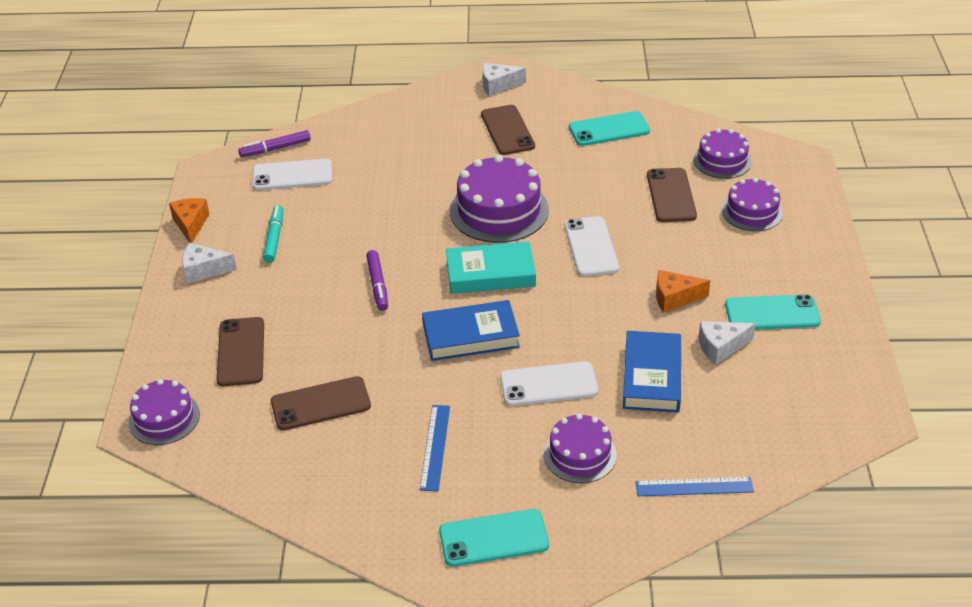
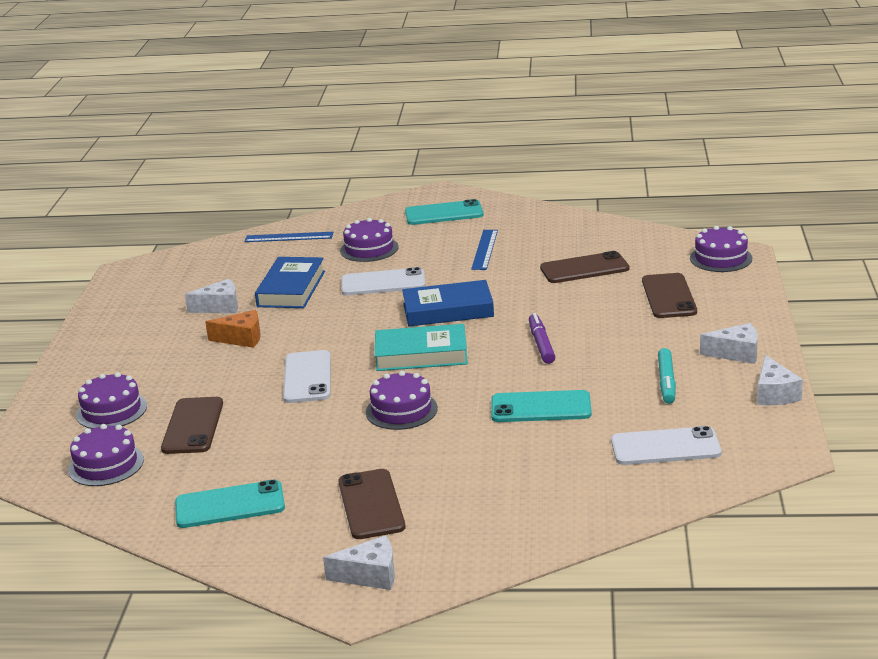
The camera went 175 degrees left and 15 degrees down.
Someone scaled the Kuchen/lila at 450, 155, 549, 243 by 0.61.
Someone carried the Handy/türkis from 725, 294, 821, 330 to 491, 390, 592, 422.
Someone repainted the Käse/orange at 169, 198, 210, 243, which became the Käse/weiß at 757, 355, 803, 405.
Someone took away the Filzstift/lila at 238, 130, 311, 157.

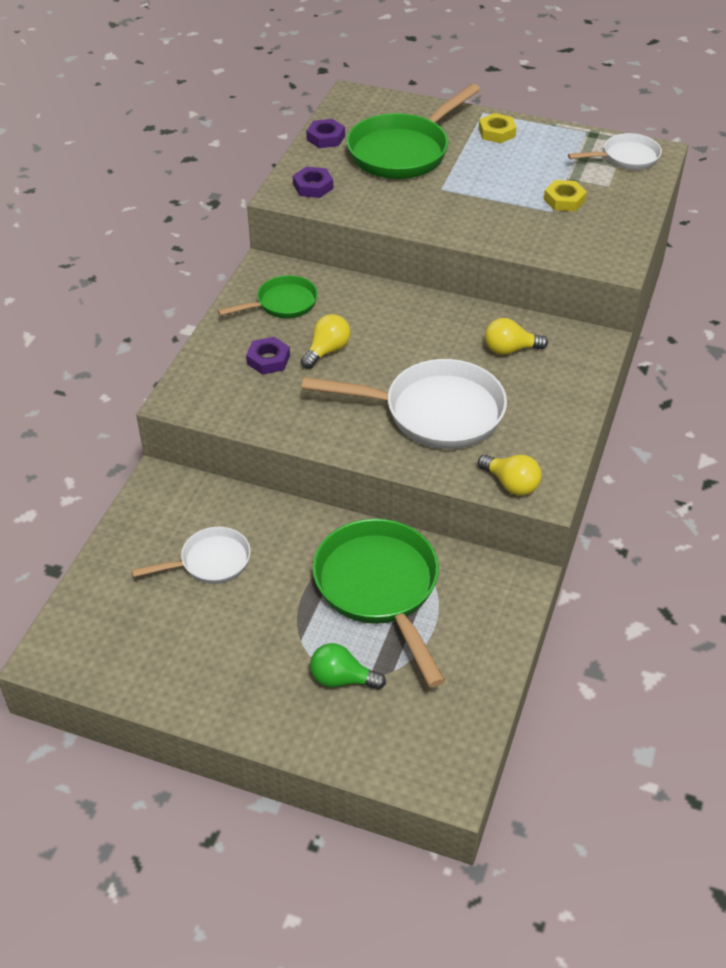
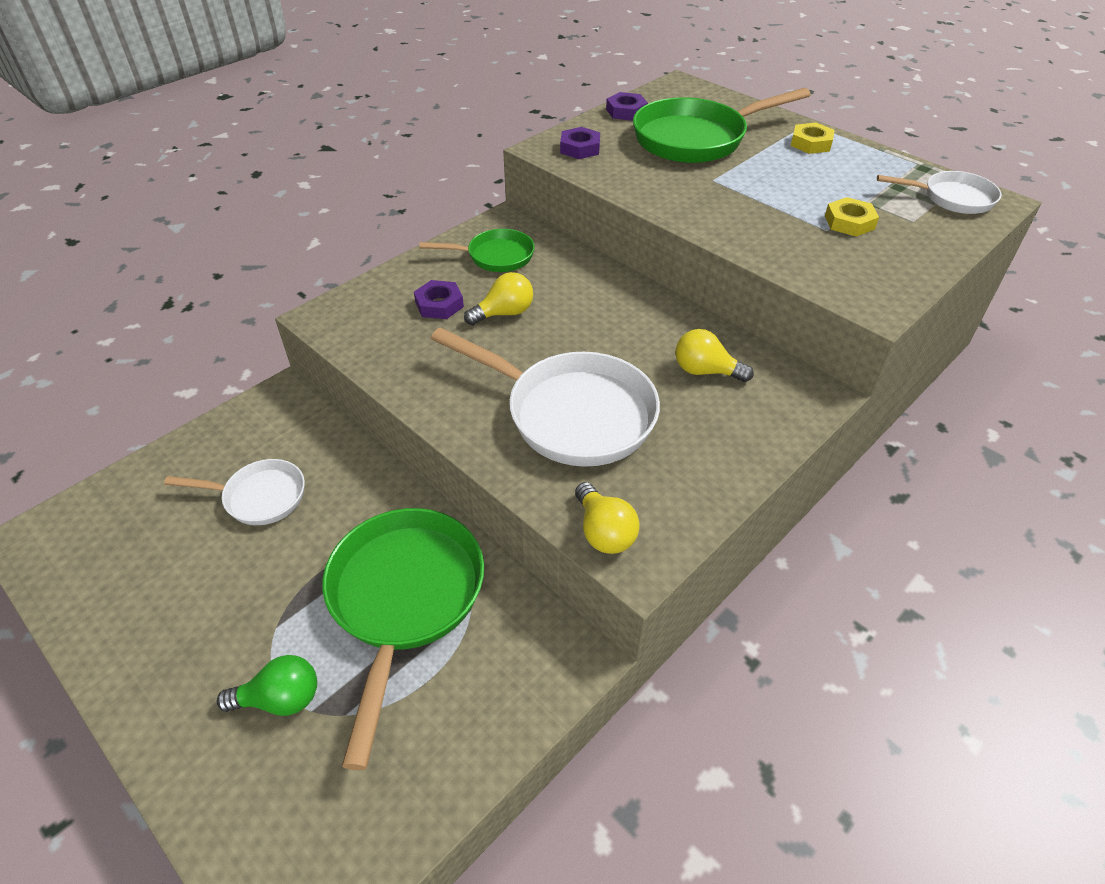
The camera went 25 degrees right and 0 degrees up.
Someone rotated the Glühbirne/grün at 310, 643, 386, 690 by 135 degrees clockwise.

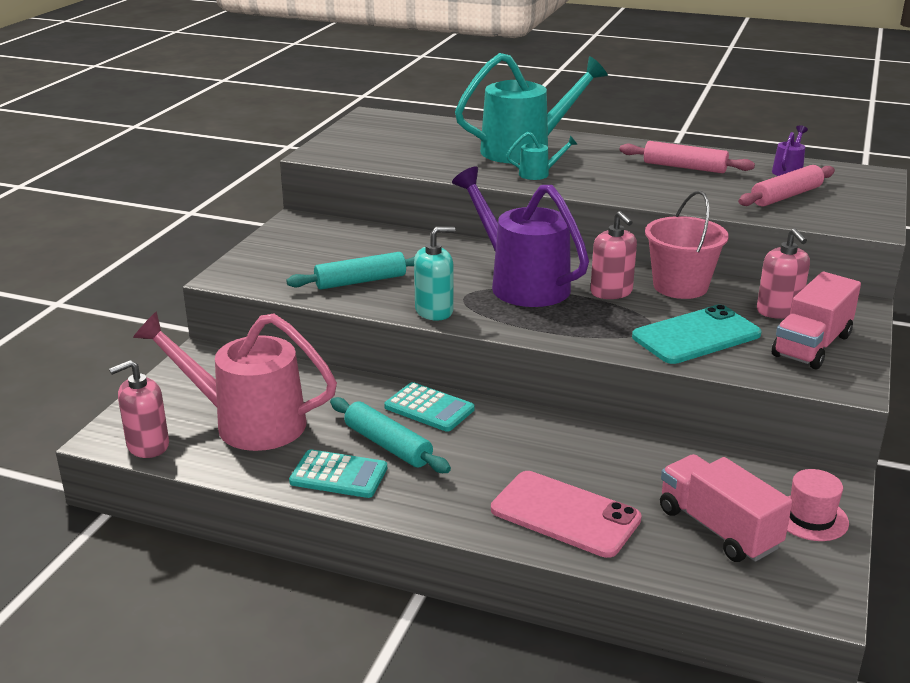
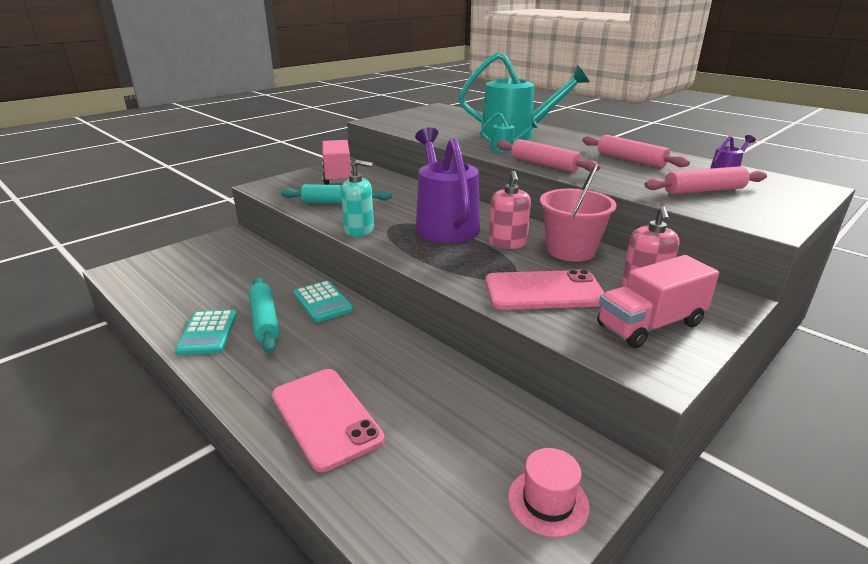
The camera went 25 degrees right and 0 degrees up.
Someone rotated the Taschenrechner/türkis at 289, 449, 387, 498 by 45 degrees clockwise.
Someone carried the Lastwagen/rosa from 660, 454, 792, 562 to 322, 140, 353, 185.
Someone repainted the Handy/türkis at 632, 305, 762, 364, which became the Handy/rosa at 485, 269, 604, 310.
Someone put down the Nudelholz/rosa at 497, 139, 600, 172.
Someone took away the Seifenspender/rosa at 109, 360, 169, 458.
Someone took away the Gießkanne/rosa at 133, 311, 337, 451.

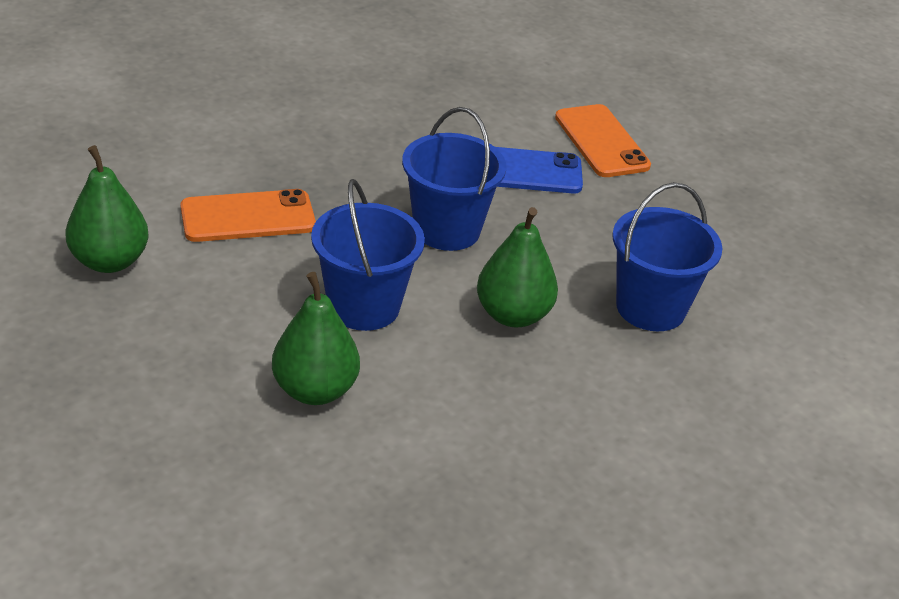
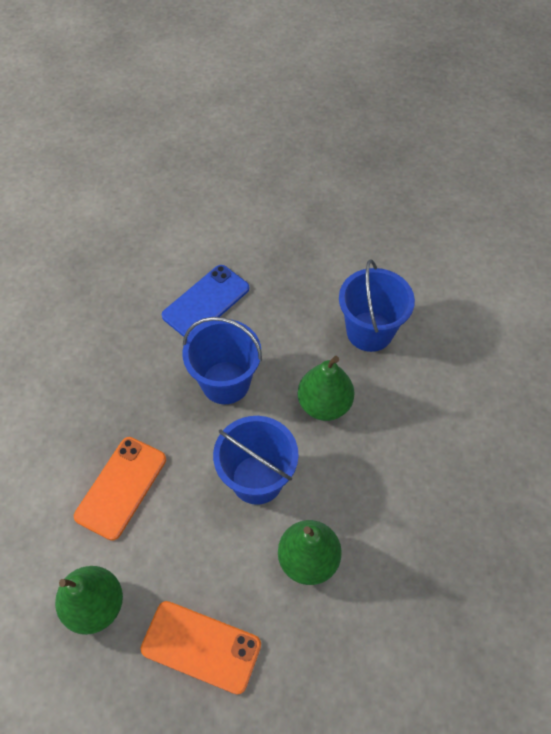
The camera went 45 degrees left and 20 degrees up.
Someone carried the Handy/orange from 555, 104, 651, 177 to 140, 601, 261, 695.

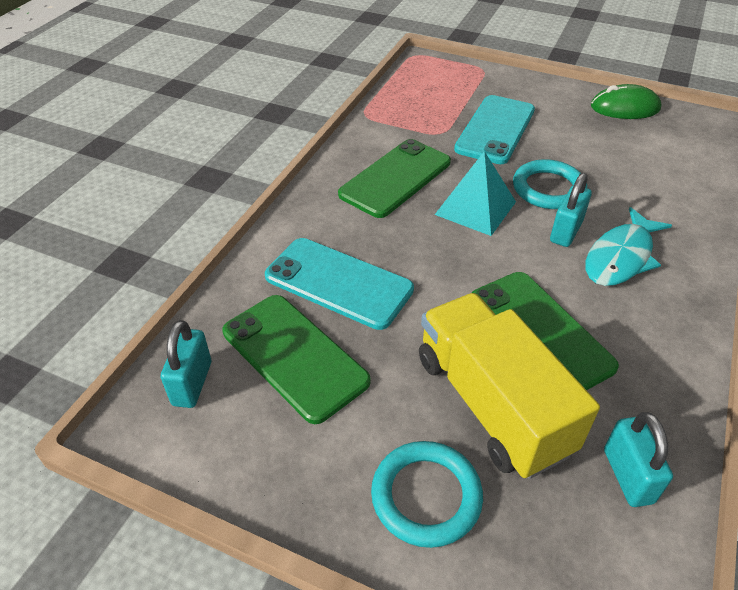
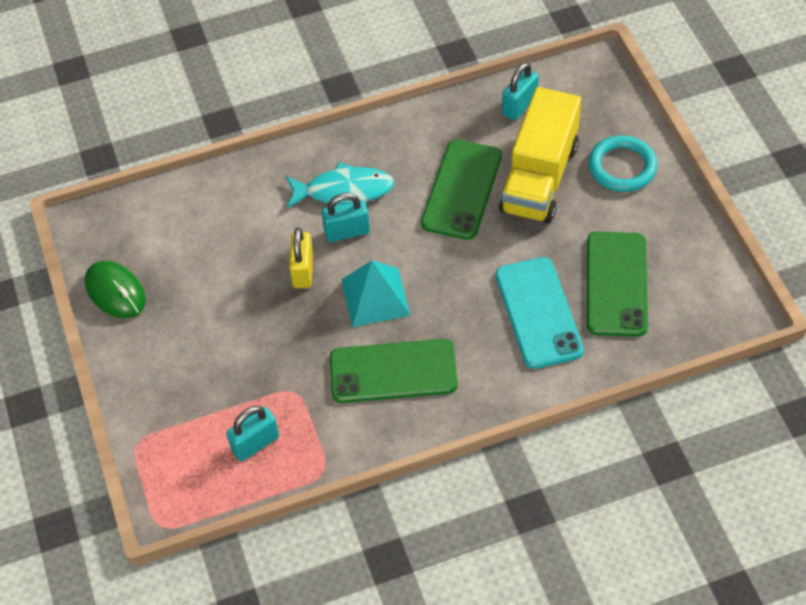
The camera went 130 degrees left and 10 degrees up.
Someone carried the Vorhängeschloss/türkis from 161, 320, 211, 408 to 226, 406, 279, 461.
Someone swapped the Ring/türkis at 513, 159, 587, 209 for the Vorhängeschloss/gelb at 289, 228, 313, 288.
Someone took away the Handy/türkis at 454, 95, 535, 164.

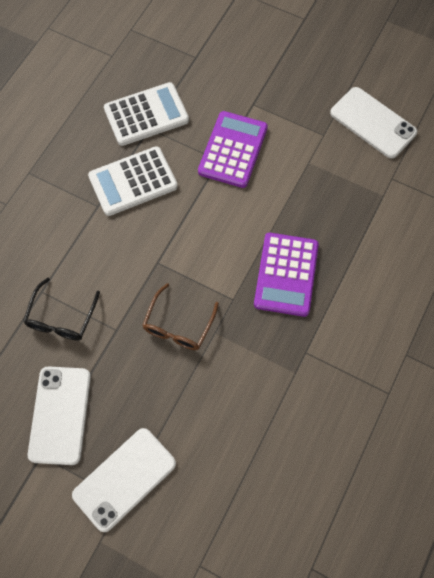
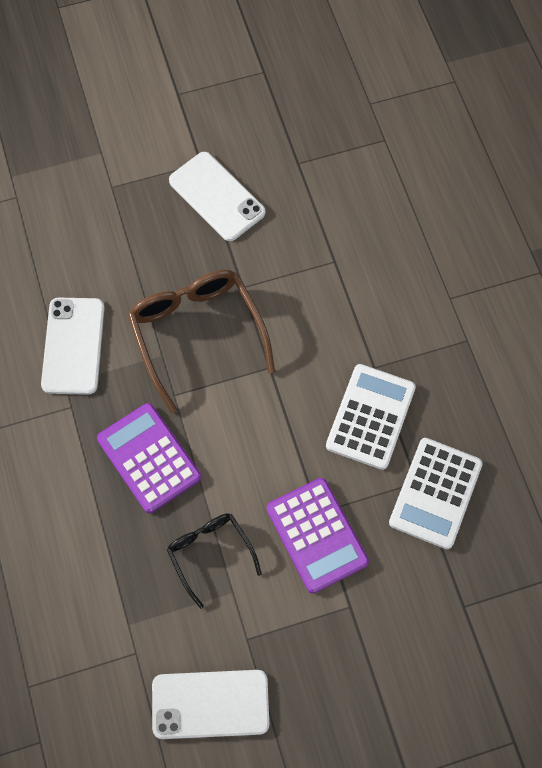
The camera went 135 degrees right and 0 degrees up.
Someone carried the Handy/weiß from 72, 428, 176, 532 to 41, 298, 104, 395.
Someone scaled the Brille/braun at 142, 283, 219, 350 by 1.72.
Someone carried the Brille/schwarz from 23, 278, 100, 341 to 167, 513, 262, 609.

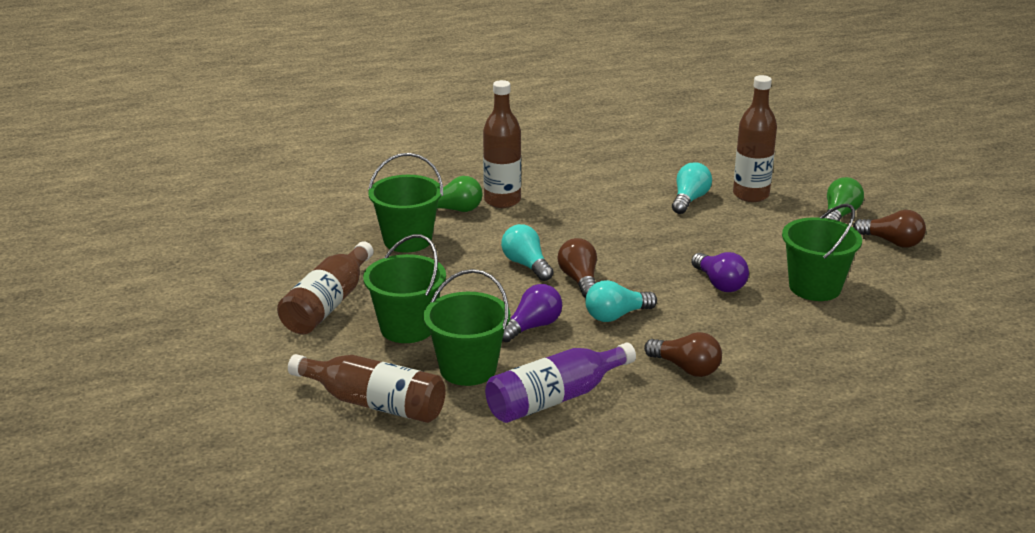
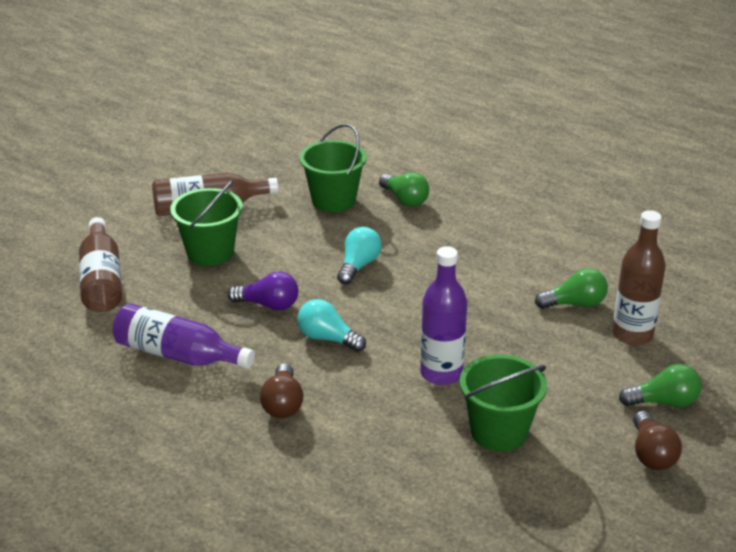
The camera went 55 degrees right and 5 degrees up.
Someone swapped the Glühbirne/lila at 691, 252, 749, 292 for the Flasche/lila at 420, 246, 467, 385.
Someone repainted the Glühbirne/türkis at 672, 162, 712, 214, which became the Glühbirne/grün at 535, 268, 608, 309.
Someone took away the Eimer/grün at 423, 269, 510, 386.
Someone took away the Flasche/braun at 483, 80, 521, 208.
Someone took away the Glühbirne/braun at 558, 238, 597, 298.

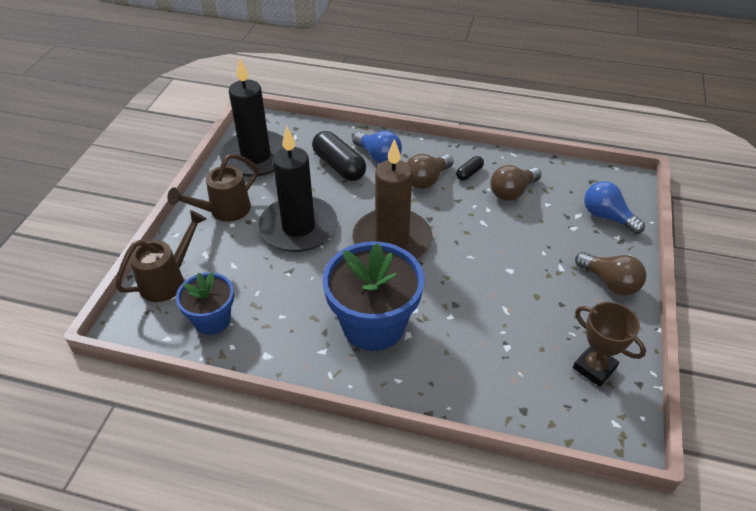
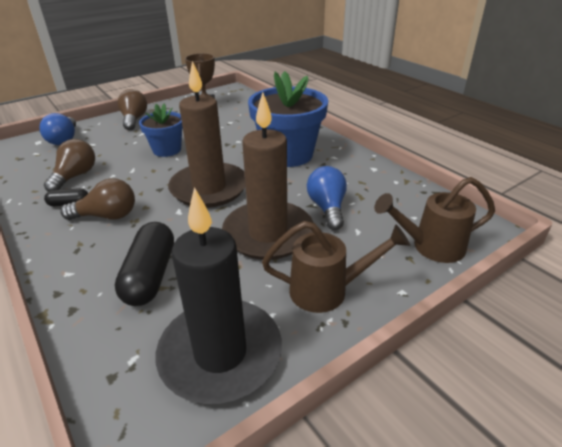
The camera went 140 degrees left and 10 degrees down.
Someone rotated the Glühbirne/braun at 490, 165, 541, 201 by 75 degrees counterclockwise.
Someone carried the Blumentopf/blau from 176, 272, 234, 335 to 139, 104, 183, 157.
Someone repainted the Kerze/schwarz at 259, 126, 337, 252, which became the Kerze/braun at 222, 92, 313, 260.
Someone carried the Glühbirne/blau from 352, 131, 402, 164 to 307, 166, 347, 230.

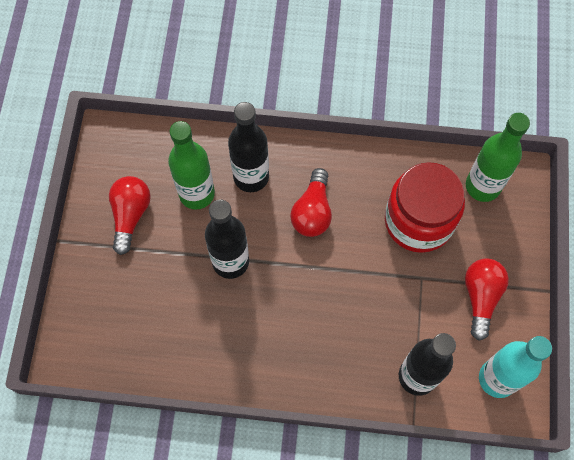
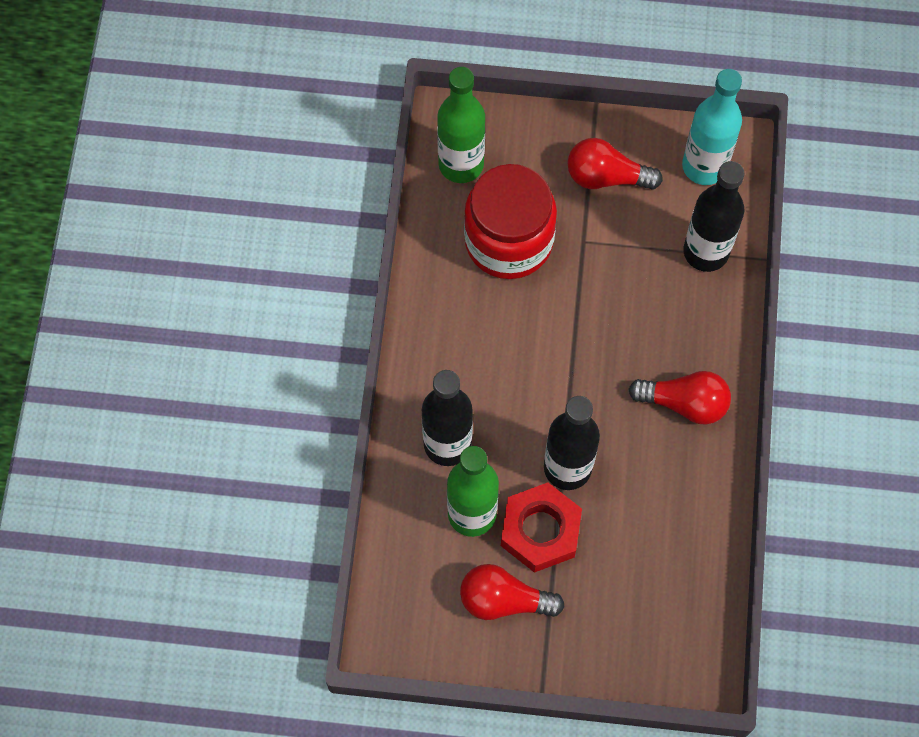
The camera went 90 degrees left and 0 degrees up.
Someone put down the Sechskantmutter/rot at 501, 482, 582, 573.
Someone carried the Glühbirne/rot from 290, 168, 332, 237 to 628, 371, 731, 425.

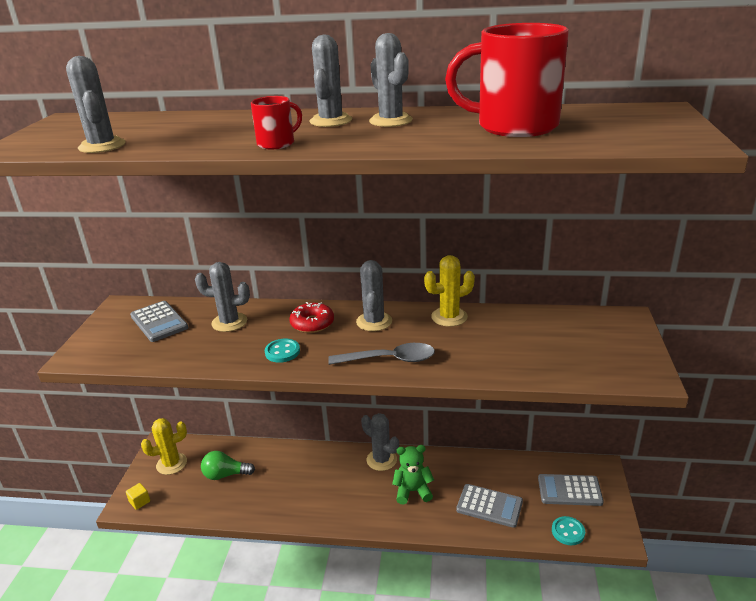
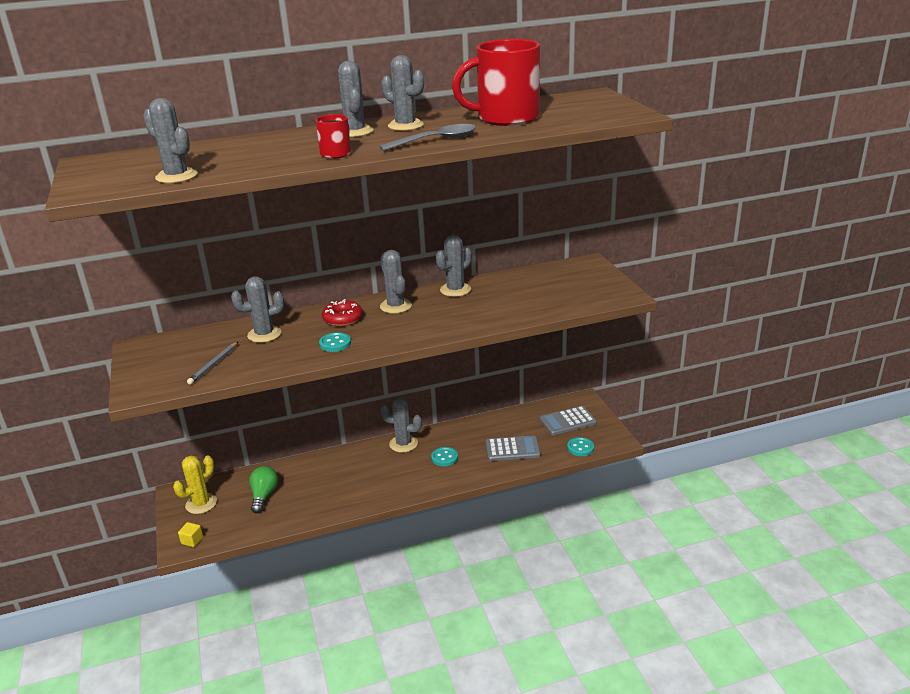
The camera went 25 degrees left and 0 degrees up.
Someone put down the Bleistift/grau at 187, 342, 238, 385.
Someone rotated the Glühbirne/grün at 201, 451, 255, 480 by 120 degrees clockwise.
Someone carried the Löffel/grau from 328, 343, 435, 365 to 379, 124, 476, 151.
Someone swapped the Teddybär/grün at 392, 445, 434, 505 for the Knopf/türkis at 431, 447, 458, 466.
Someone repainted the Kaktus/gelb at 424, 255, 475, 327, which became the Kaktus/grau at 436, 235, 472, 297.
Someone took away the Taschenrechner/grau at 130, 301, 188, 342.

